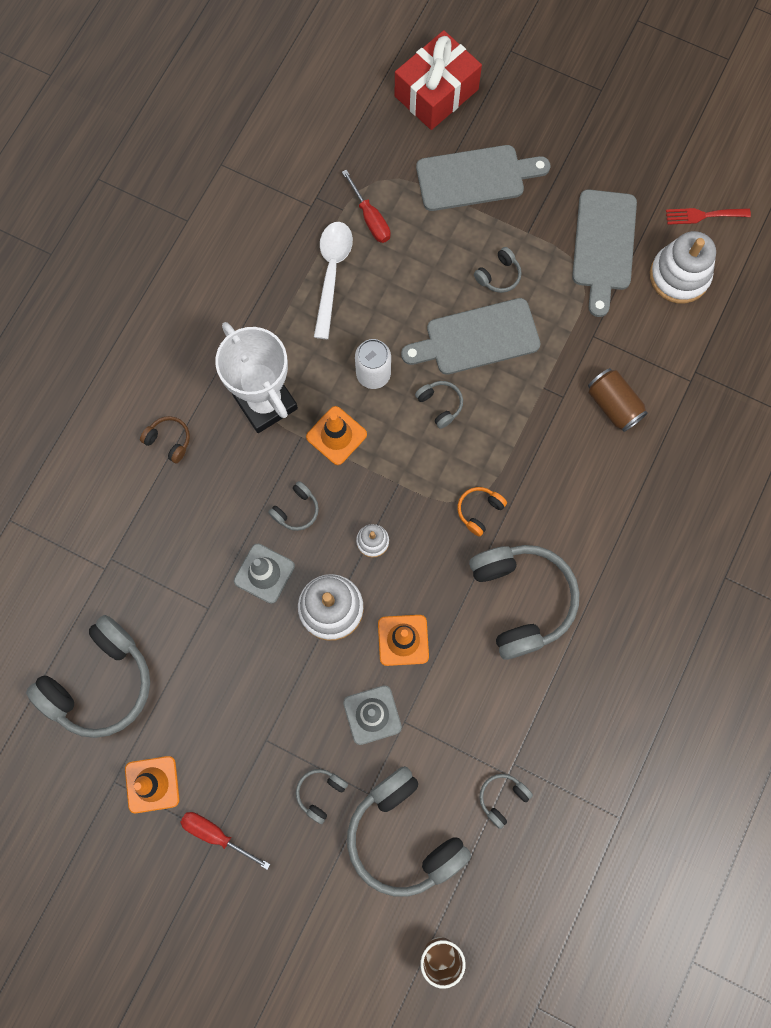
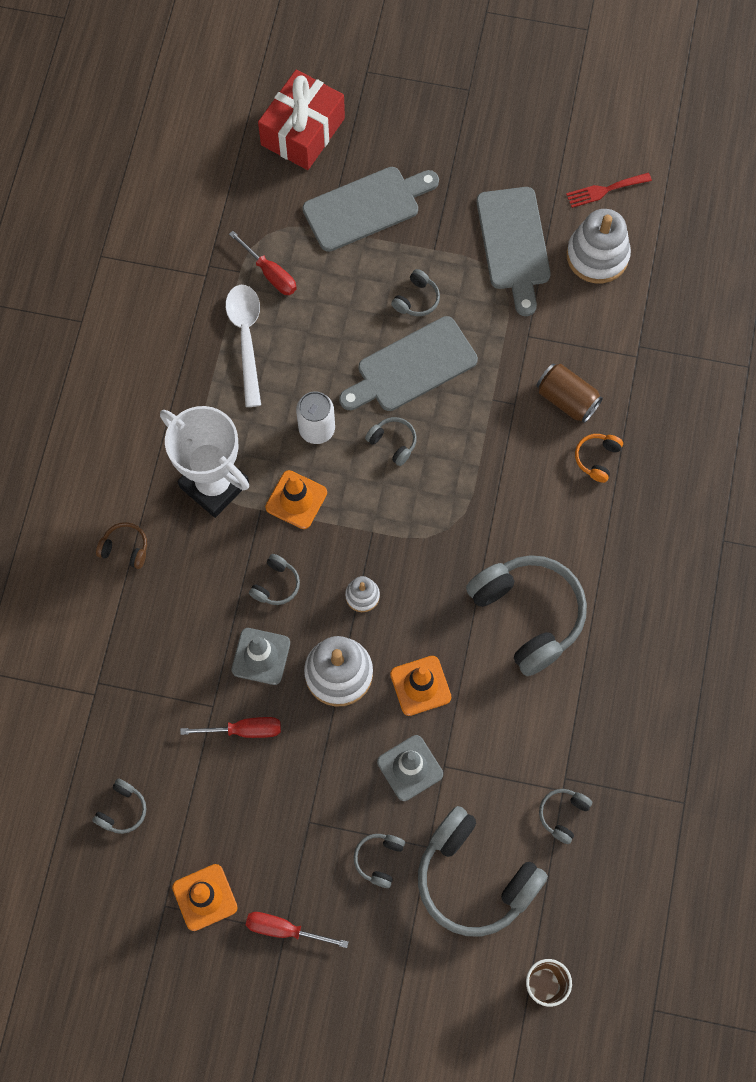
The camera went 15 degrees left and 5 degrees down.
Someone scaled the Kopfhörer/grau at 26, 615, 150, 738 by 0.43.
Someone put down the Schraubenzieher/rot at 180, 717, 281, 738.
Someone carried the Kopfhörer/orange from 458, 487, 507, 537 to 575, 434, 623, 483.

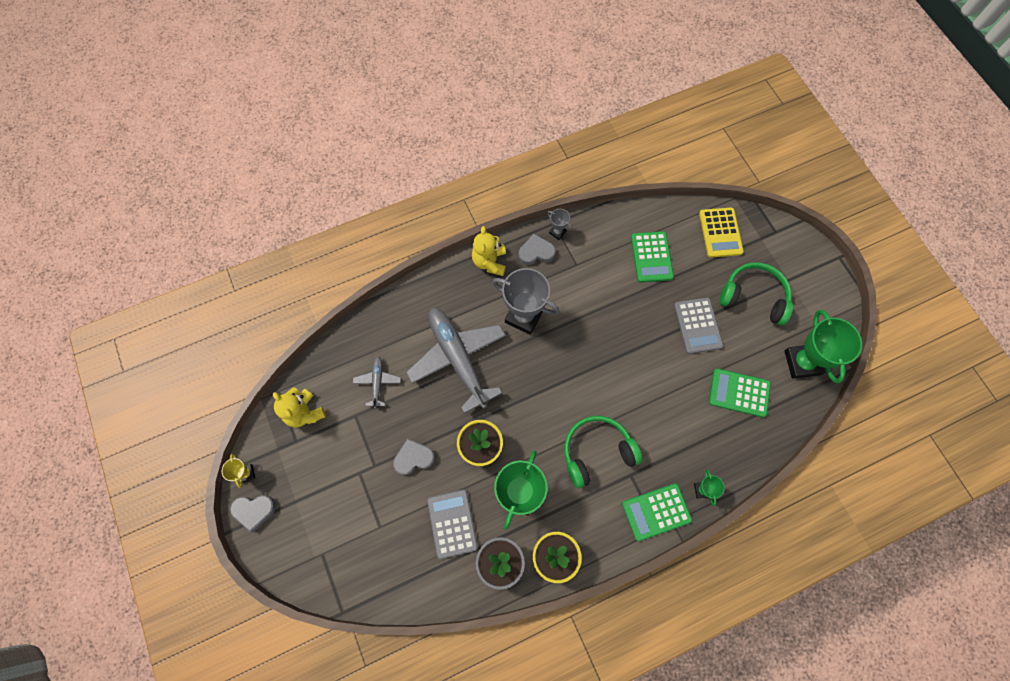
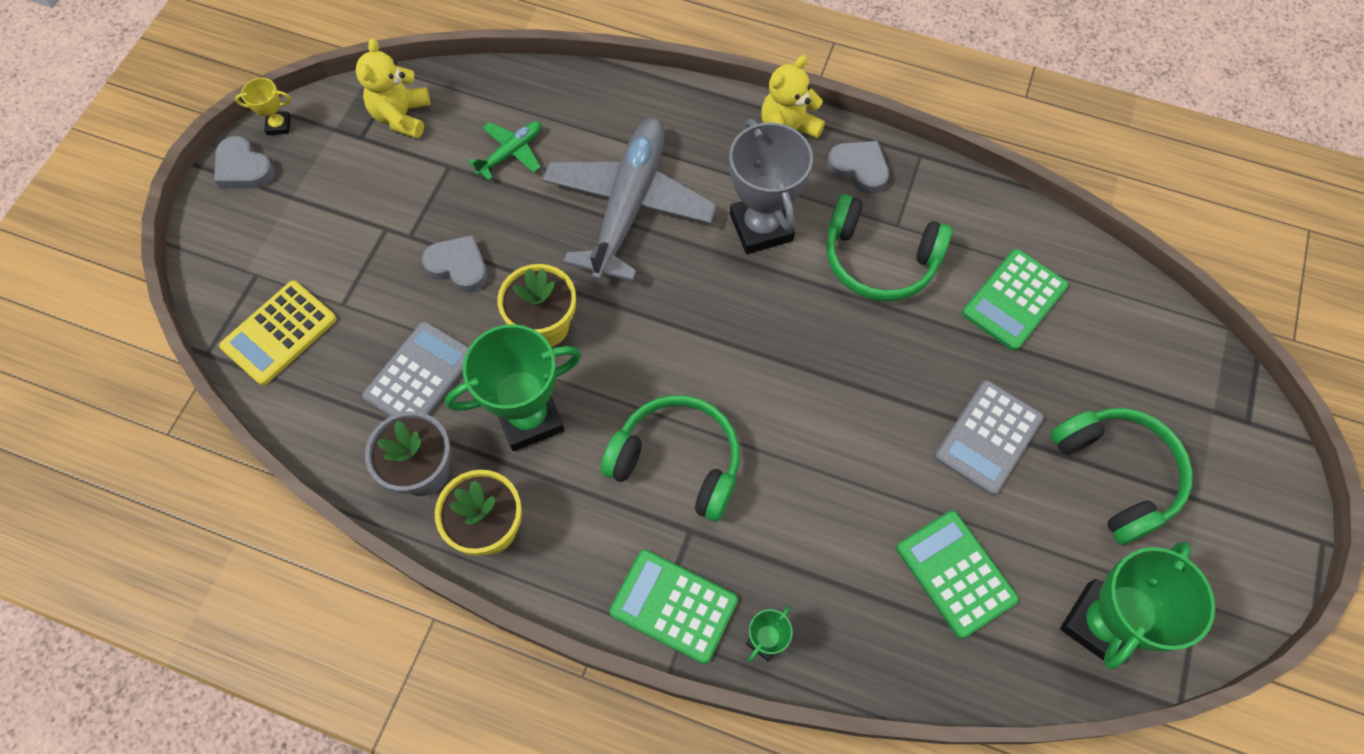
The camera went 45 degrees right and 5 degrees down.
Someone carried the Taschenrechner/gelb from 699, 208, 744, 258 to 219, 281, 337, 386.
Someone rotated the Pokal/gelb at 222, 454, 255, 488 by 60 degrees clockwise.
Someone repainted the Flugzeug/grau at 353, 356, 401, 408, which became the Flugzeug/grün at 468, 121, 542, 180.
Someone put down the Kopfhörer/grün at 826, 194, 952, 301.
Someone took away the Pokal/grau at 547, 209, 572, 240.

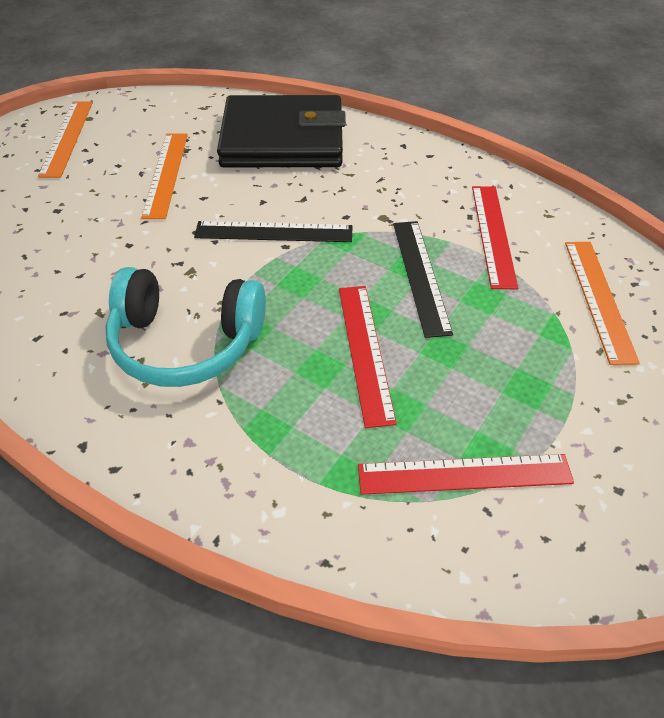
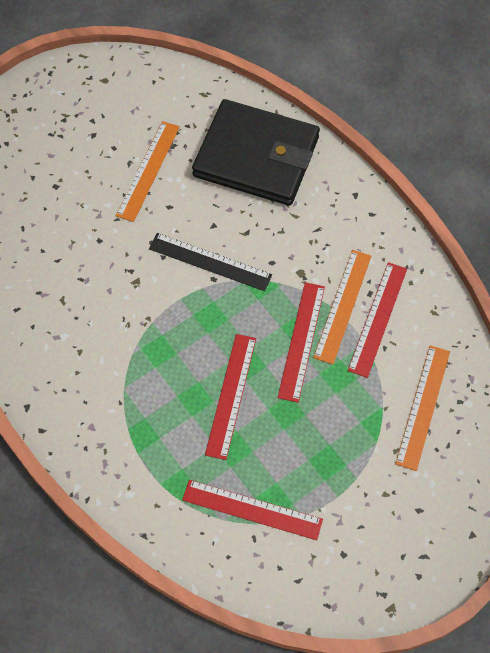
The camera went 20 degrees right and 15 degrees up.
Someone repainted the Lineal/schwarz at 393, 221, 453, 338, which became the Lineal/rot at 278, 282, 325, 402.
Someone carried the Lineal/orange from 38, 102, 93, 178 to 313, 250, 371, 364.
Someone took away the Kopfhörer/türkis at 105, 267, 266, 387.

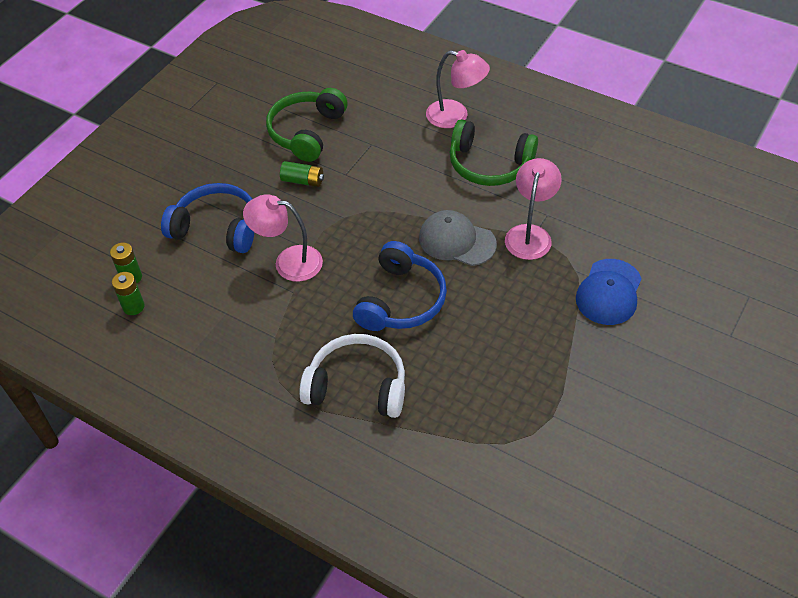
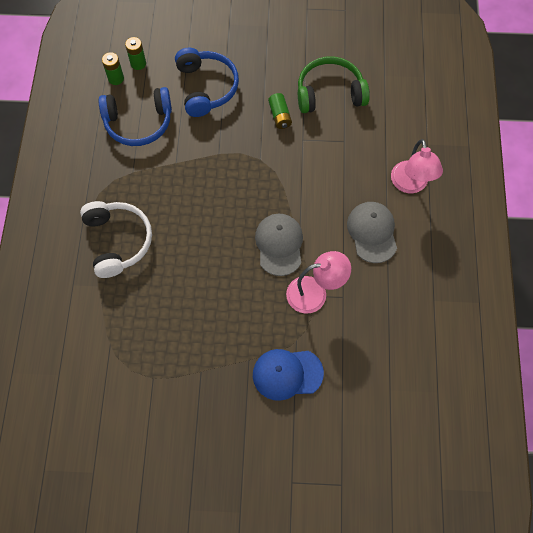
The camera went 60 degrees right and 15 degrees up.
Someone carried the Kopfhörer/blau from 353, 241, 447, 331 to 99, 87, 172, 146.
Someone swapped the Kopfhörer/grün at 450, 119, 538, 186 for the Kappe/grau at 347, 202, 397, 263.
Someone took away the Lampe/rosa at 243, 194, 323, 282.

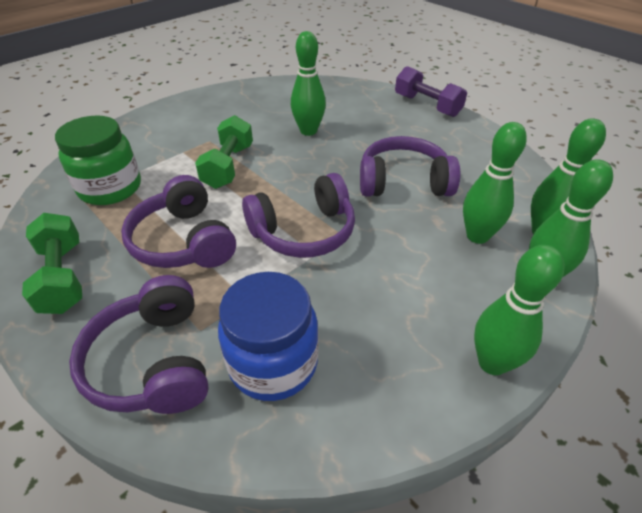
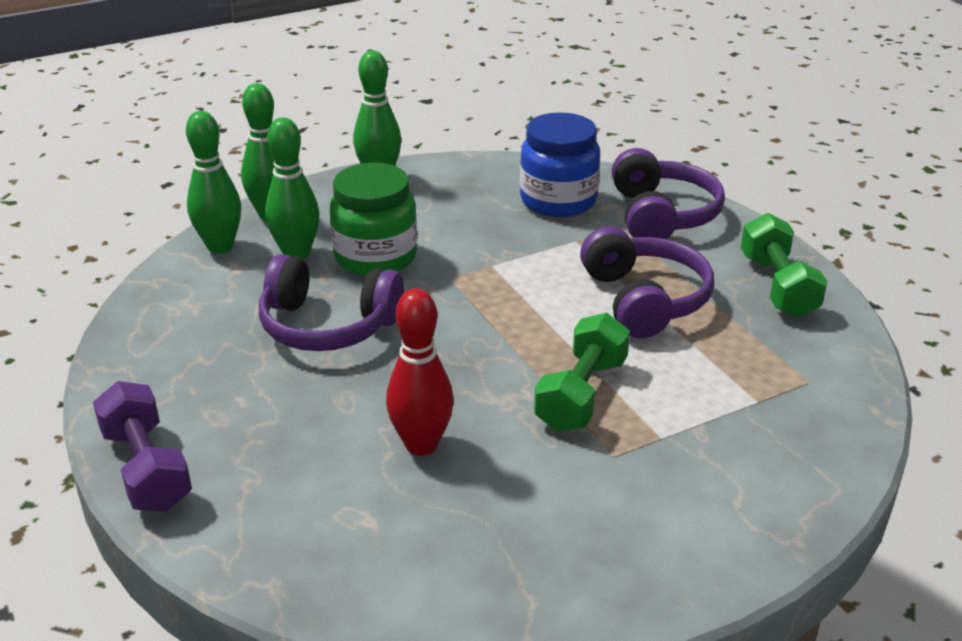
The camera went 165 degrees left and 10 degrees down.
Someone carried the Einmachglas/grün from 55, 116, 141, 205 to 329, 163, 417, 276.
Someone repainted the Bowlingkegel/grün at 291, 31, 326, 136, which became the Bowlingkegel/rot at 386, 288, 454, 456.
Someone took away the Kopfhörer/lila at 242, 173, 355, 258.

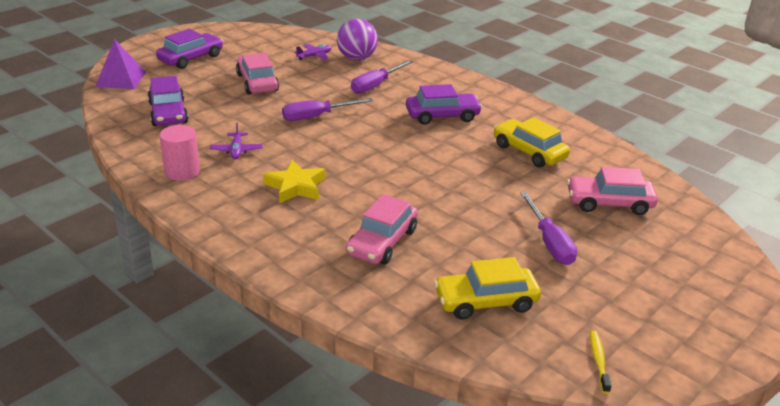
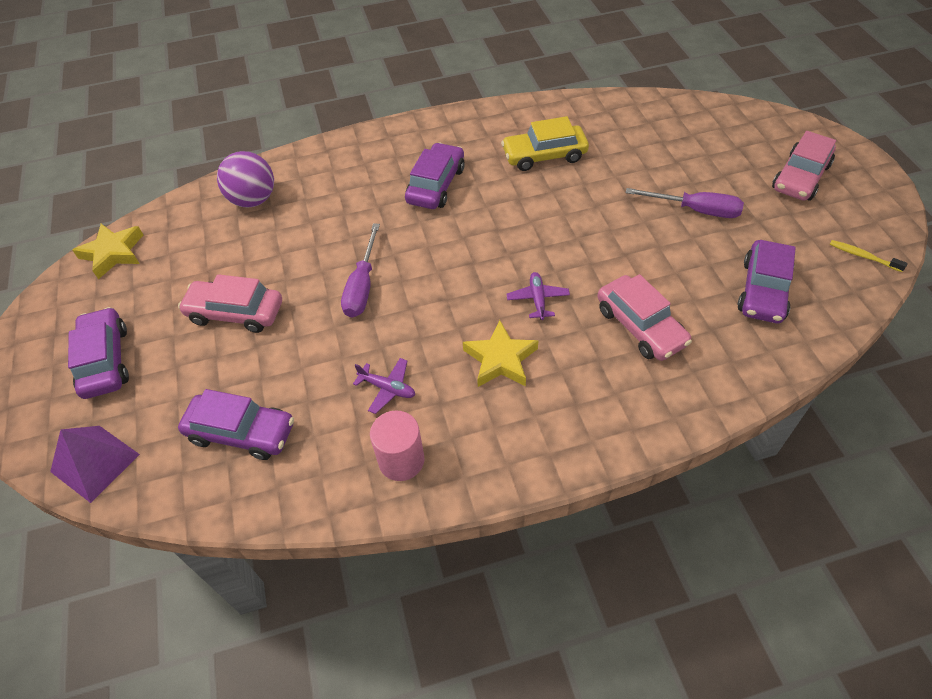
The camera went 55 degrees left and 20 degrees up.
Someone put down the Stern/gelb at 72, 224, 143, 279.
Someone carried the Flugzeug/lila from 294, 44, 332, 60 to 506, 272, 570, 320.
Someone repainted the Auto/gelb at 434, 257, 541, 320, which became the Auto/lila at 737, 240, 796, 323.
Someone carried the Auto/rosa from 567, 167, 658, 215 to 772, 131, 836, 201.
Someone took away the Schraubenzieher/lila at 351, 60, 413, 94.

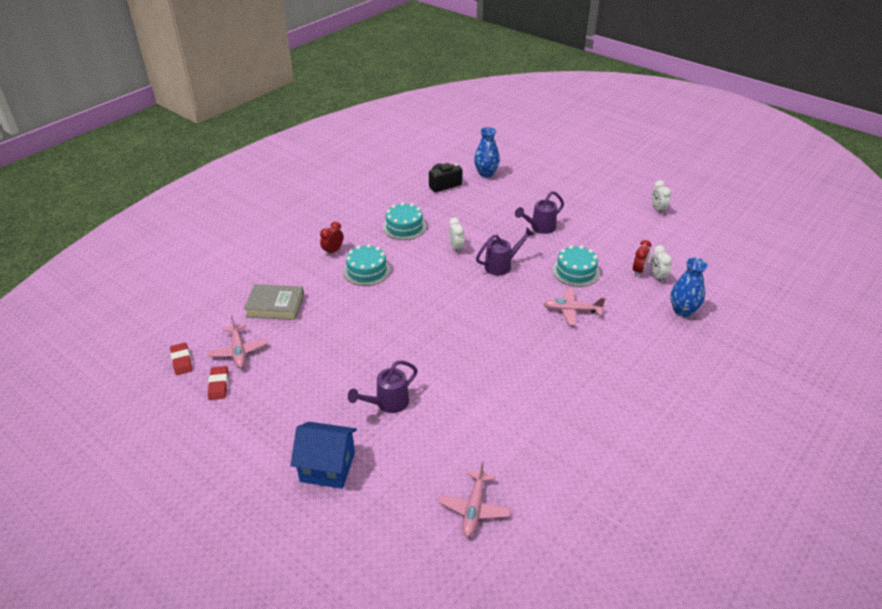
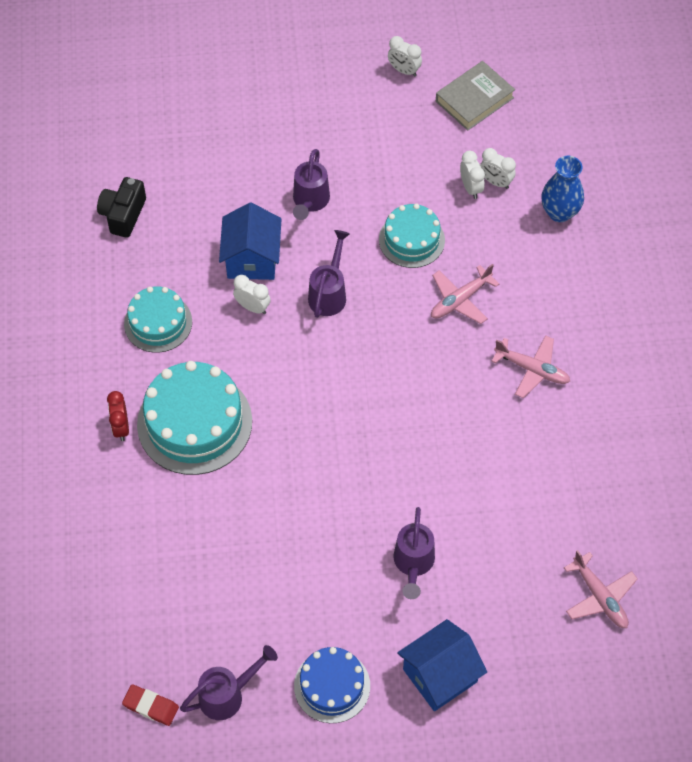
The camera went 45 degrees left and 20 degrees up.
Someone scaled the Kuchen/türkis at 343, 244, 391, 286 by 1.63.
Someone swapped the Radiergummi/rot at 208, 366, 228, 400 for the Gießkanne/lila at 180, 645, 278, 720.
Someone put down the Haus/blau at 219, 203, 281, 280.
Someone put down the Kuchen/blau at 294, 647, 370, 723.
Someone carried the Buch/grau from 244, 284, 304, 320 to 436, 61, 515, 131.
Someone repainted the Wecker/rot at 633, 240, 651, 276, which became the Wecker/weiß at 460, 151, 485, 199.
Someone carried the Flugzeug/rosa from 207, 316, 268, 368 to 491, 335, 570, 398.
Someone took away the Vase/blau at 474, 127, 500, 177.

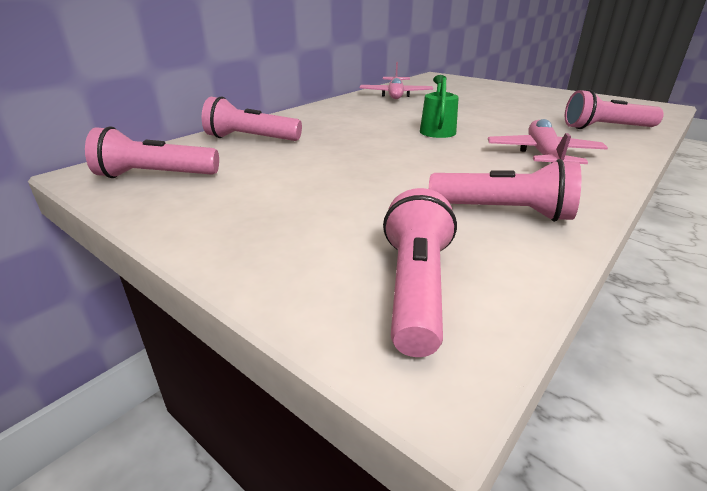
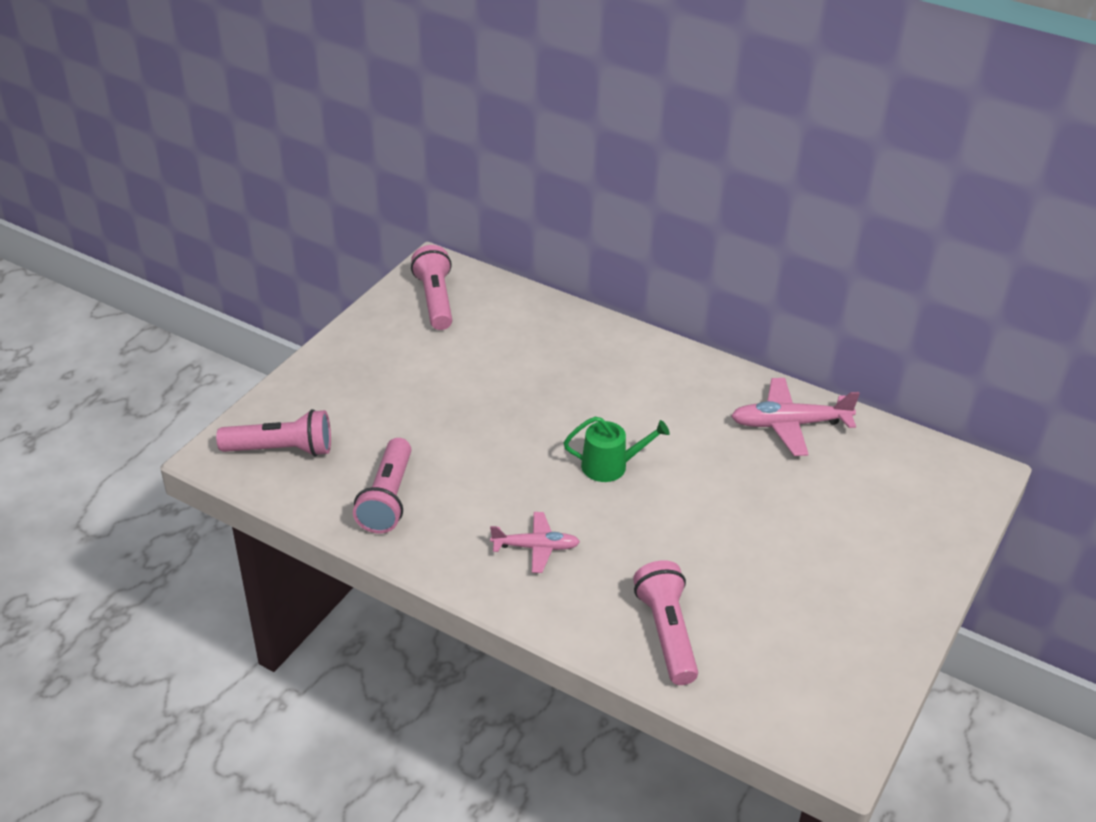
The camera went 80 degrees right and 10 degrees up.
Someone scaled the Flugzeug/rosa at 488, 119, 608, 164 by 0.65.
Someone took away the Taschenlampe/rosa at 202, 96, 302, 141.

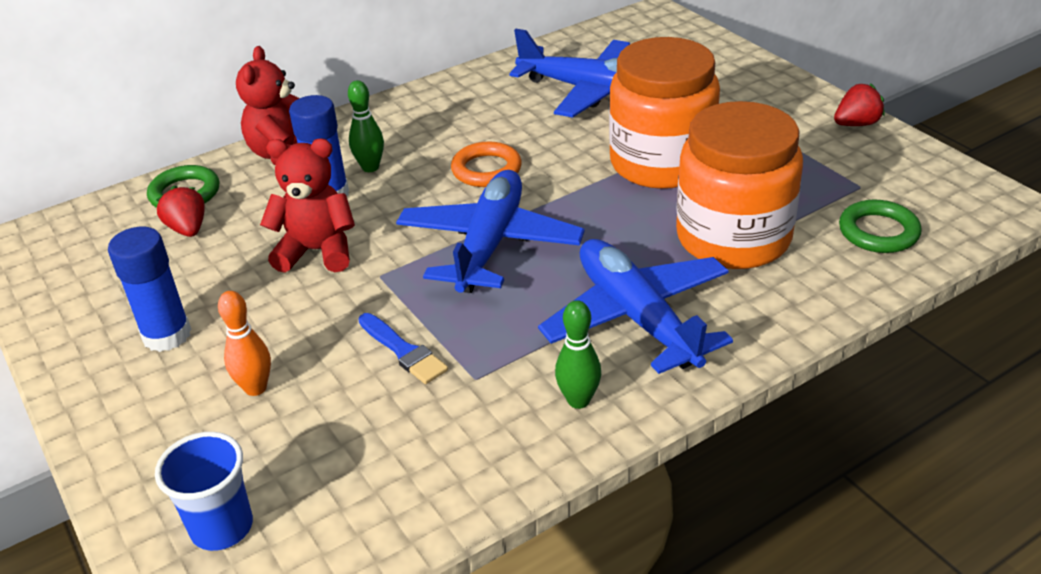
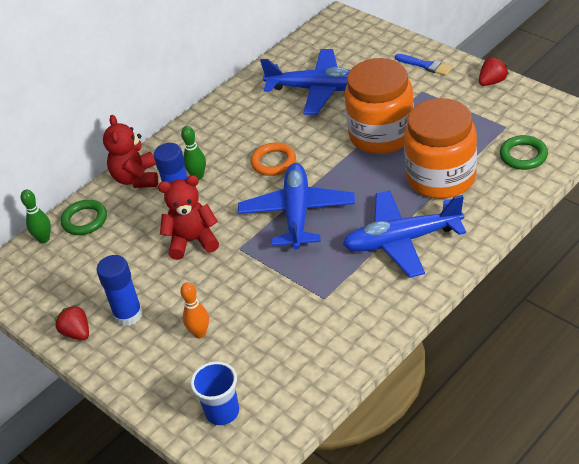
The camera went 10 degrees left and 5 degrees up.
Someone carried the Bowlingkegel/grün from 555, 300, 601, 409 to 21, 190, 51, 243.
Someone carried the Erdbeere/rot from 156, 186, 205, 237 to 54, 305, 89, 340.
Someone rotated the Flugzeug/blau at 538, 239, 733, 374 by 60 degrees counterclockwise.
Someone carried the Pinsel/blau from 359, 313, 448, 384 to 395, 54, 453, 76.

